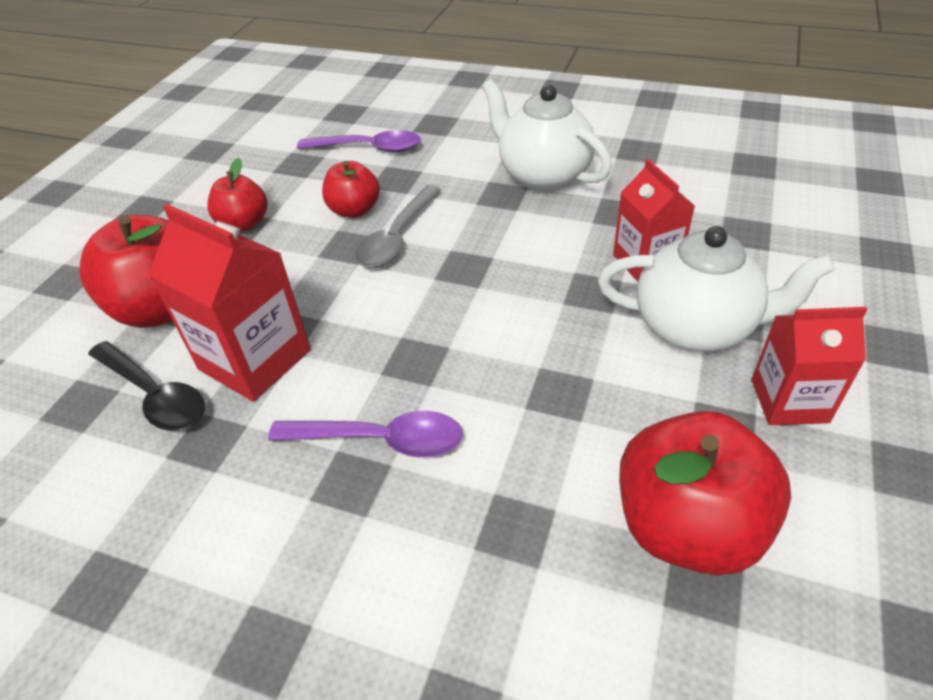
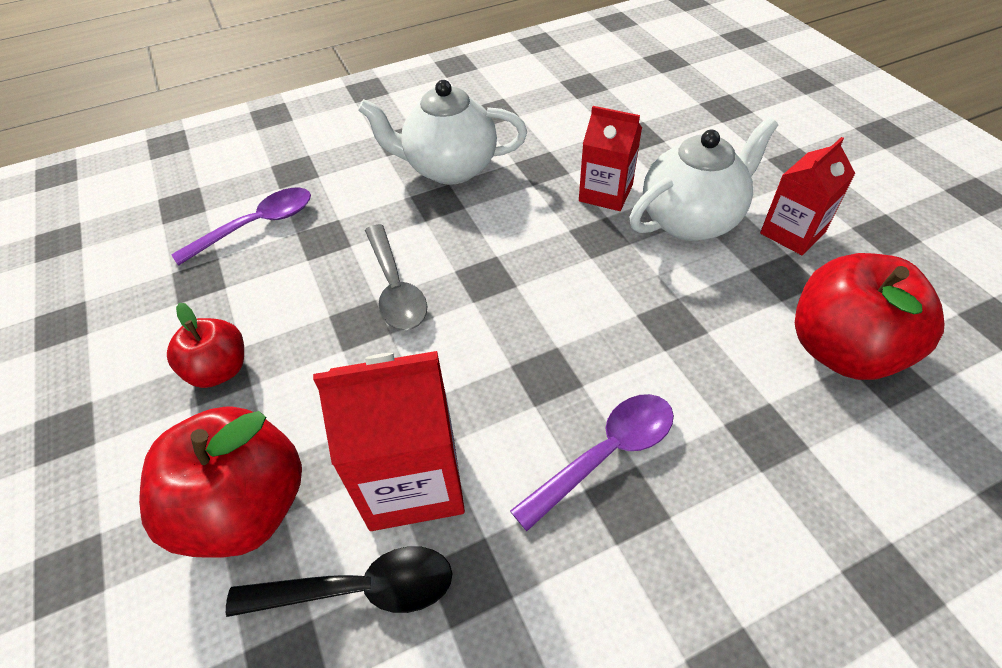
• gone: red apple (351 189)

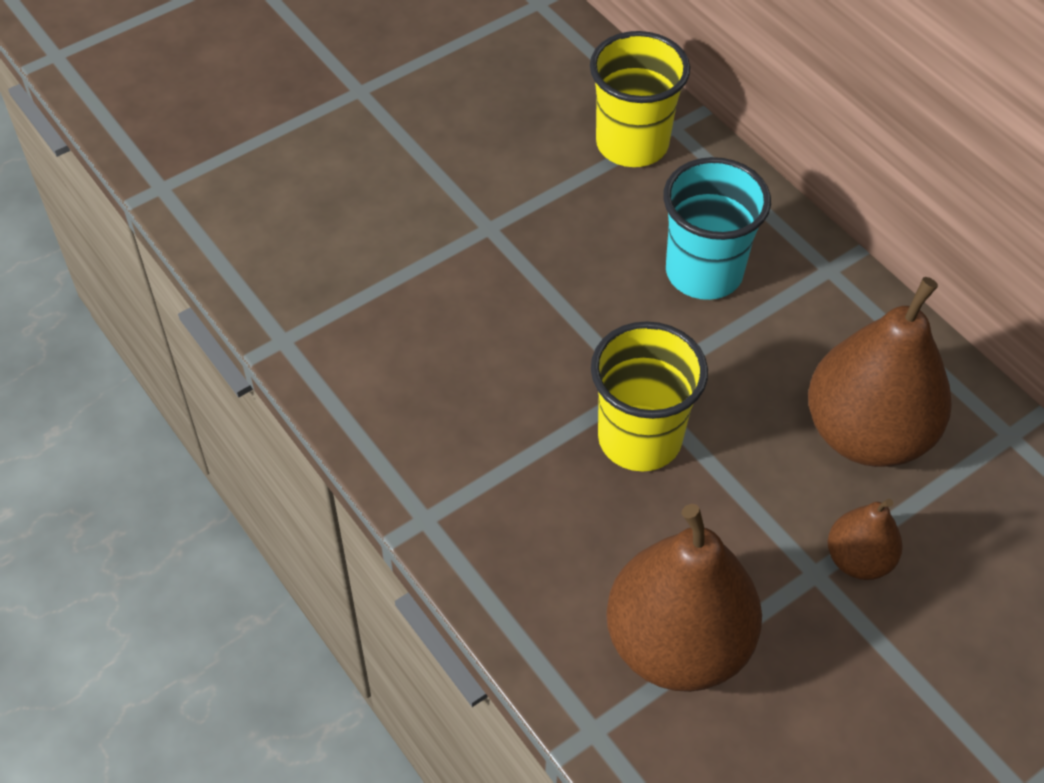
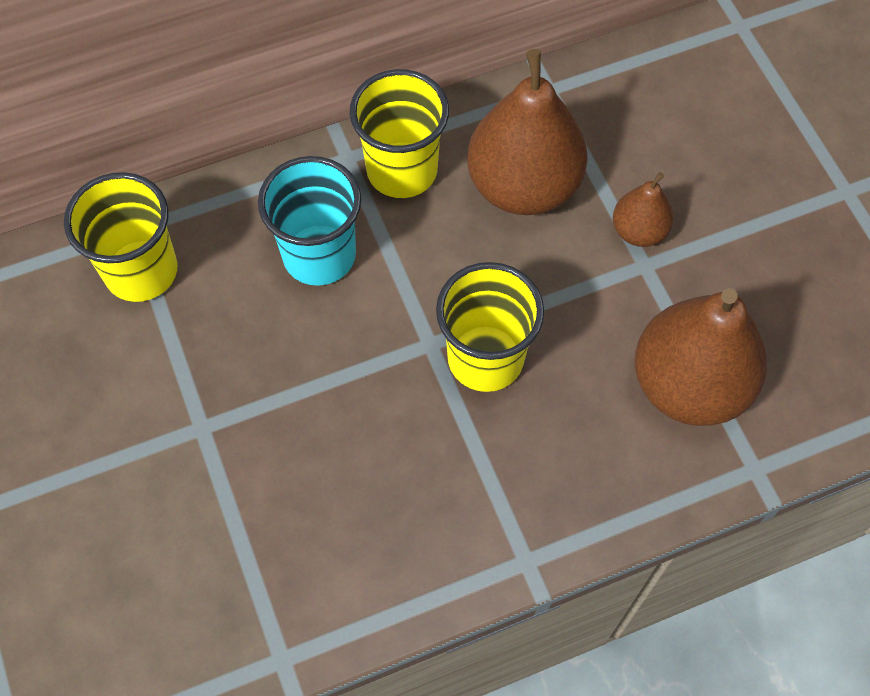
• new: yellow tumbler (399 133)

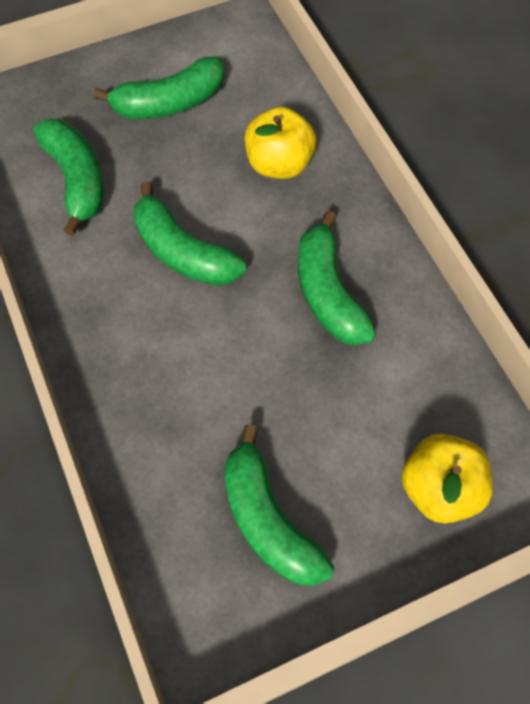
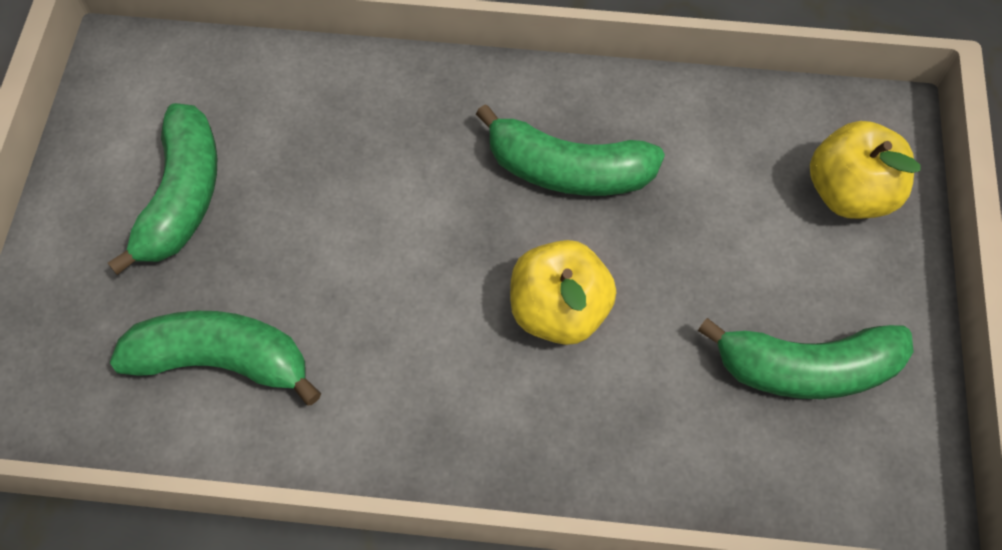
• shifted: yellow apple (280 143) to (563 292)
• gone: green toy banana (189 233)

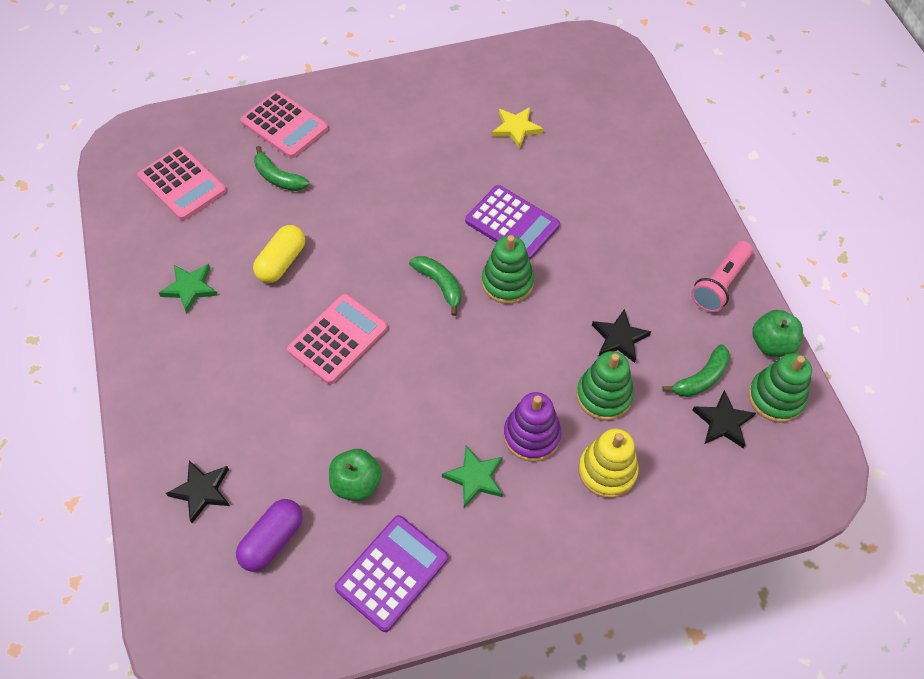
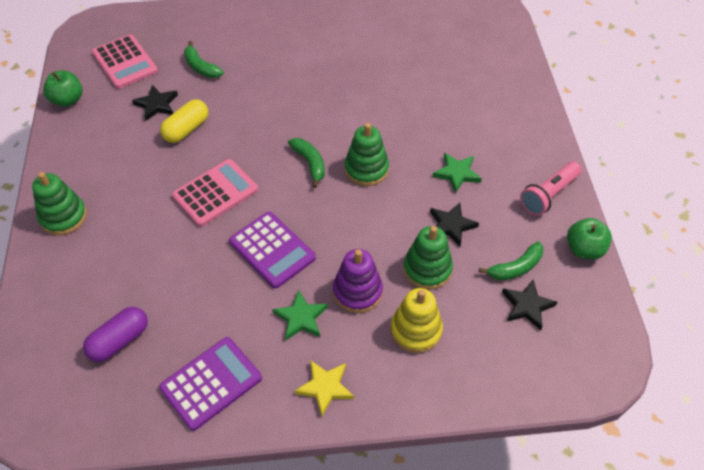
• shifted: green stacking rings (780 387) to (59 203)
• shifted: green apple (355 475) to (63 88)
• shifted: ebony five-pointed star (198 492) to (155 103)
• shifted: purple adding machine (512 222) to (272 250)
• shifted: yellow five-pointed star (517 128) to (324 388)
• shifted: green five-pointed star (188 288) to (457 173)
• gone: pink adding machine (284 124)

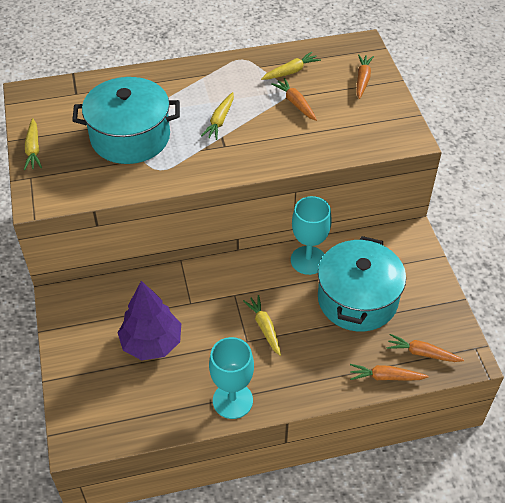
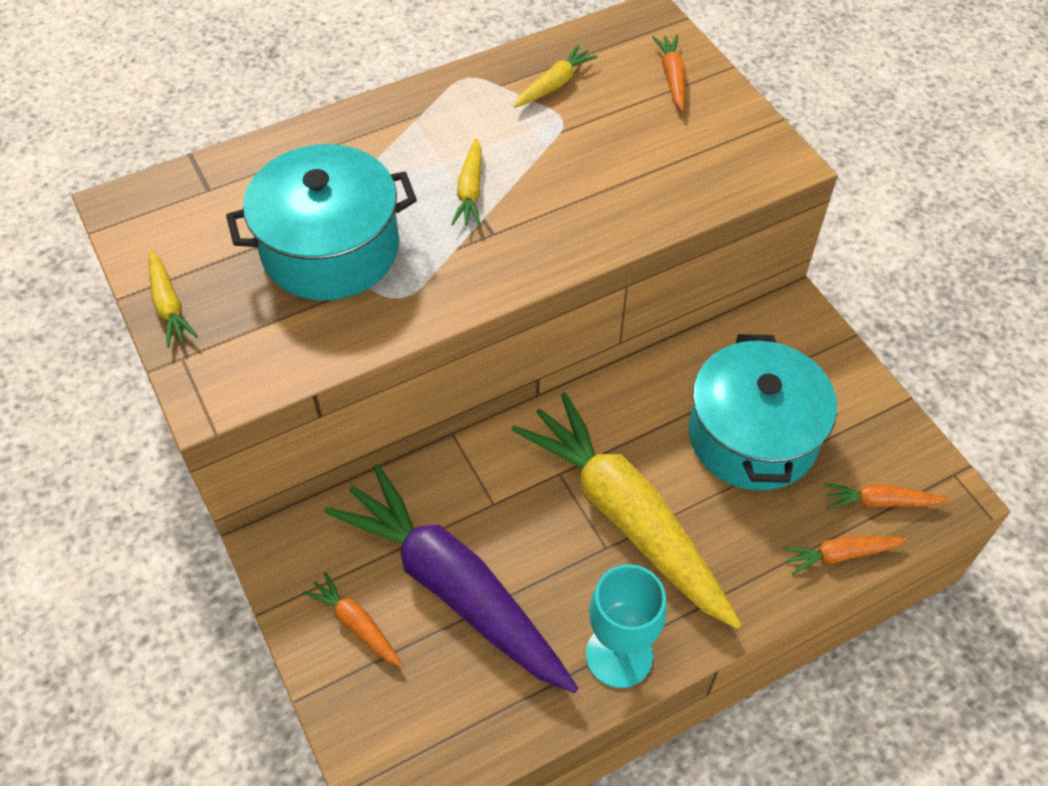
• shifted: orange toy carrot (294 99) to (353 619)
• swapped: purple toy tree (149 320) to purple toy carrot (451 579)
• scaled: yellow toy carrot (262 325) = (626 510) x2.46
• gone: teal goblet (311 235)

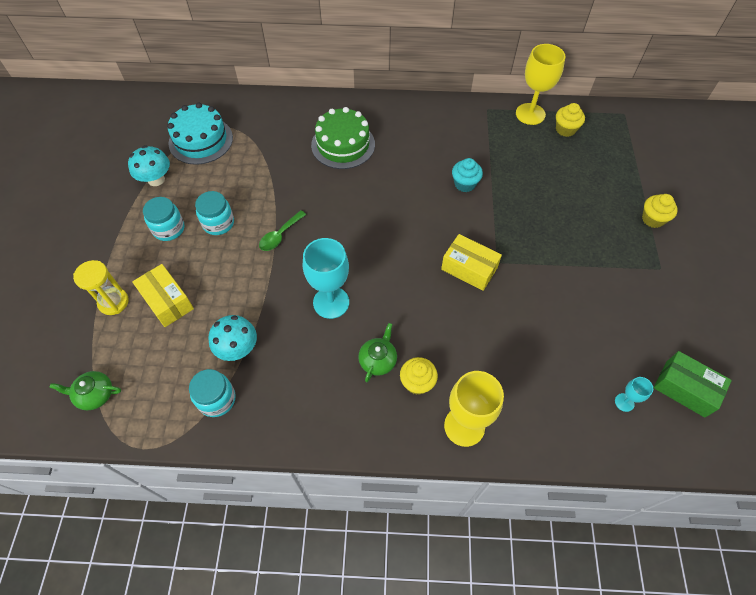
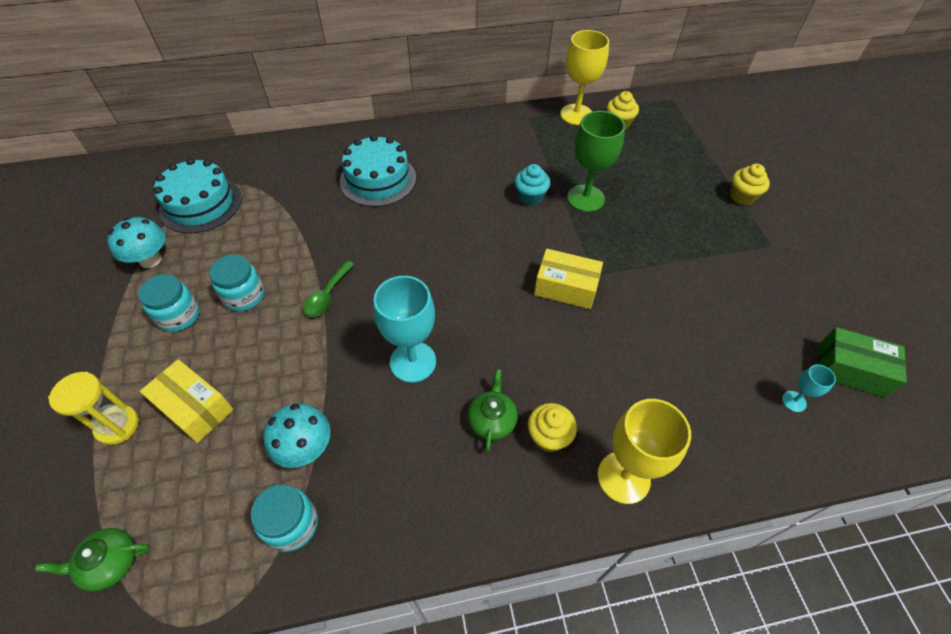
• repainted: green gateau (343 138) to teal gateau (378 171)
• new: green goblet (596 161)

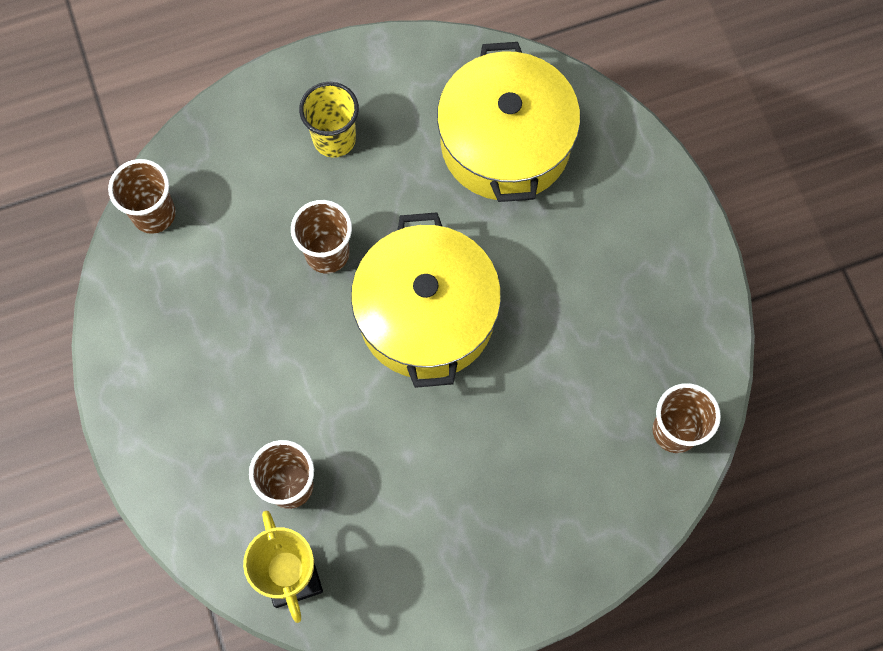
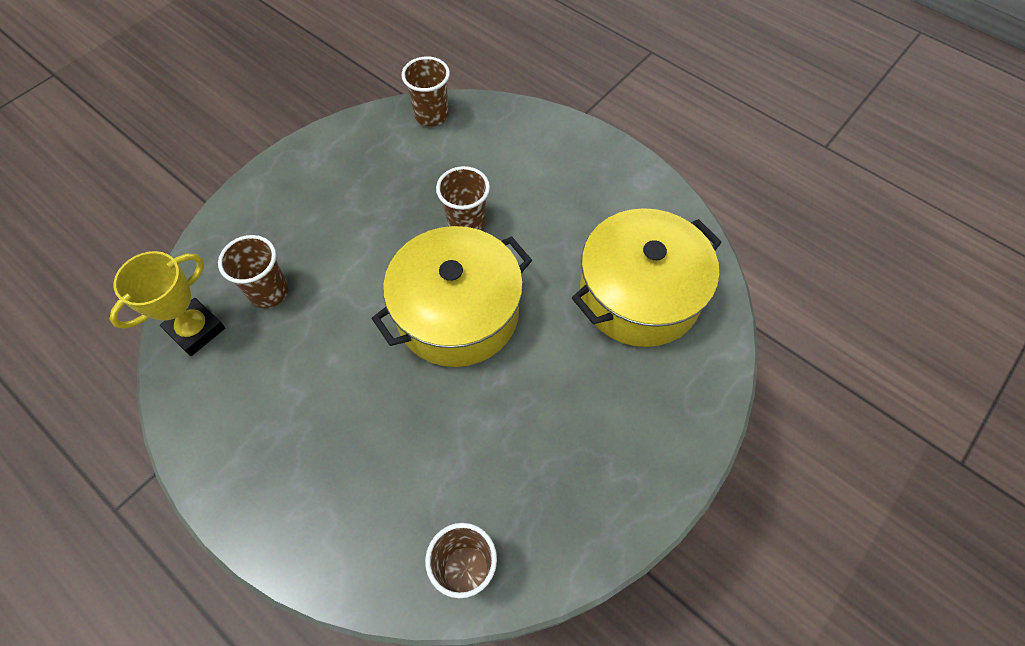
• gone: yellow tumbler (329 120)

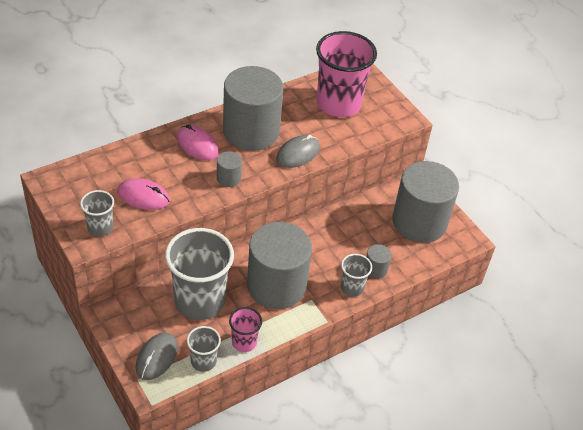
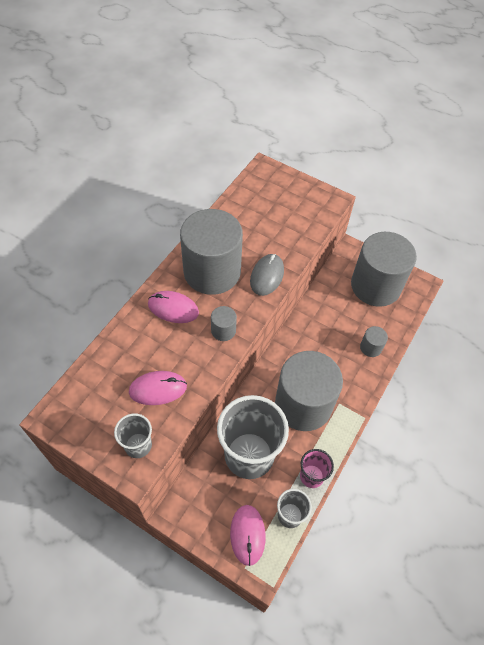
• repainted: gray mouse (156 356) to pink mouse (248 535)
• gone: pink tumbler (346 74)
• gone: gray tumbler (356 275)

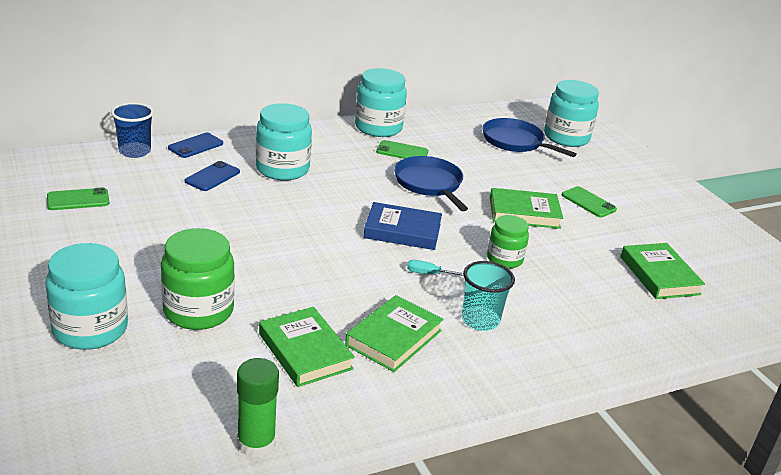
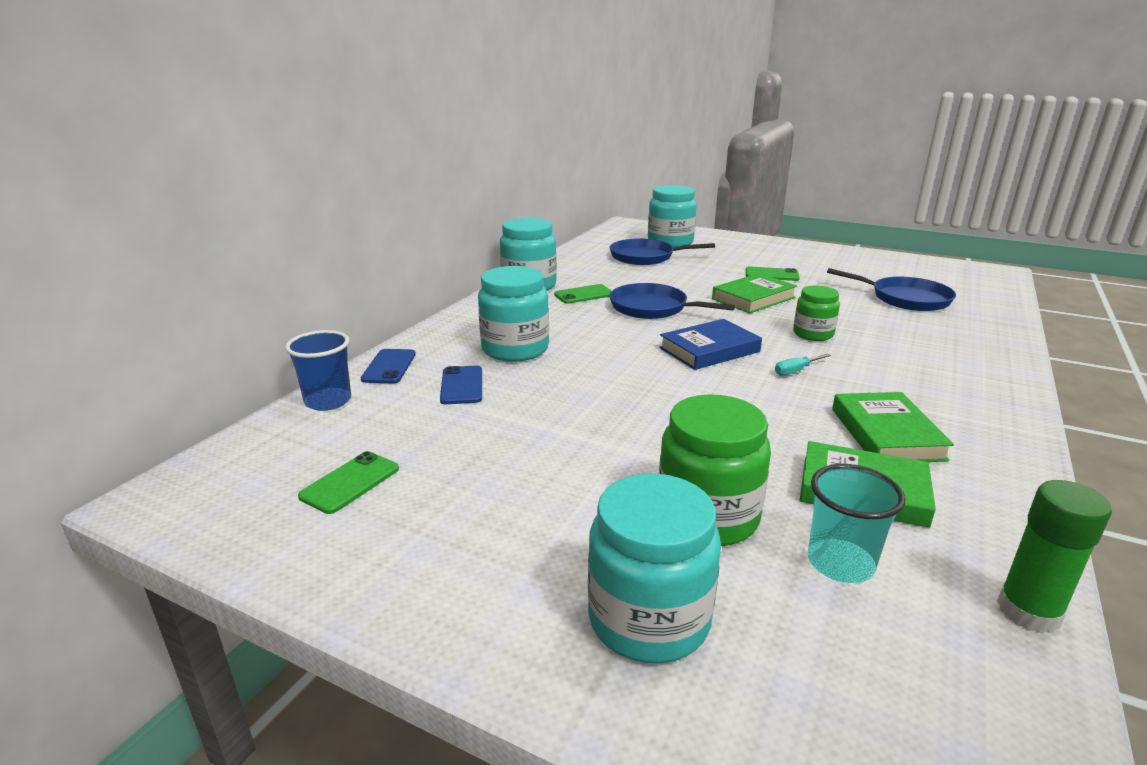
• shifted: teal tumbler (488 296) to (856 523)
• swapped: green book (662 271) to blue skillet (891 289)

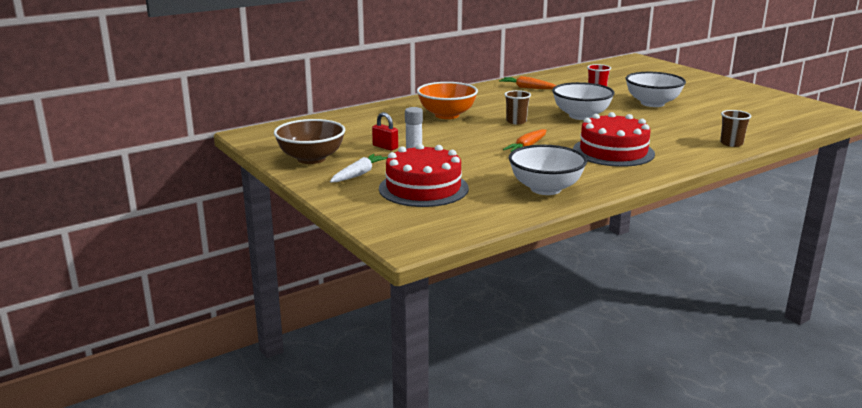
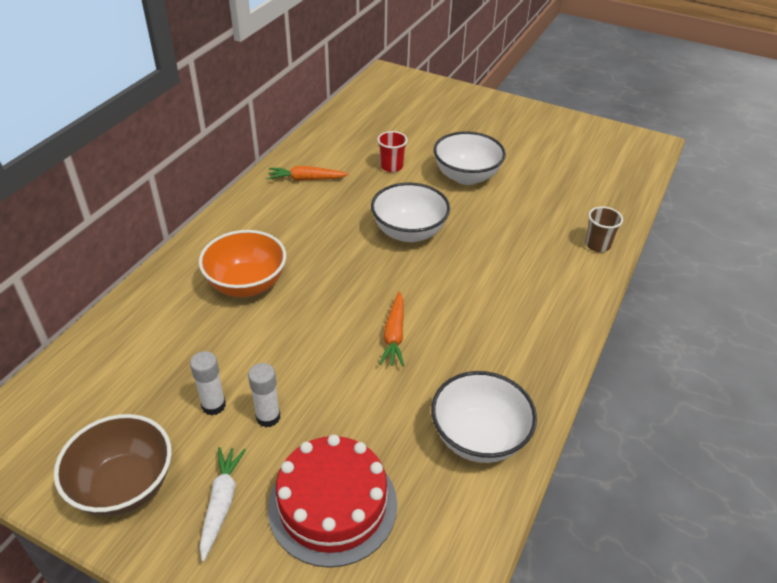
• swapped: red lock (385 131) to pure white stick of glue (208 383)
• gone: russet tumbler (517 107)
• gone: red gateau (614 139)

